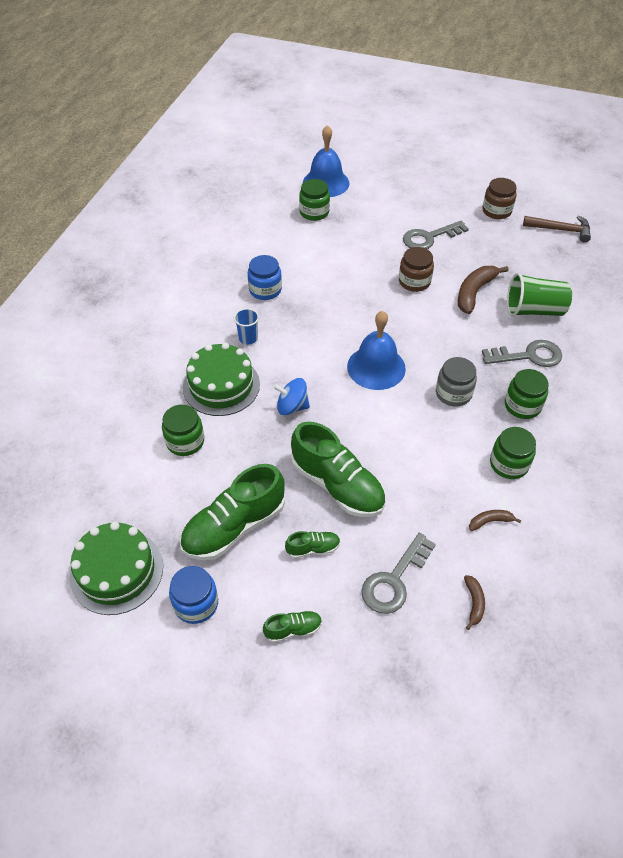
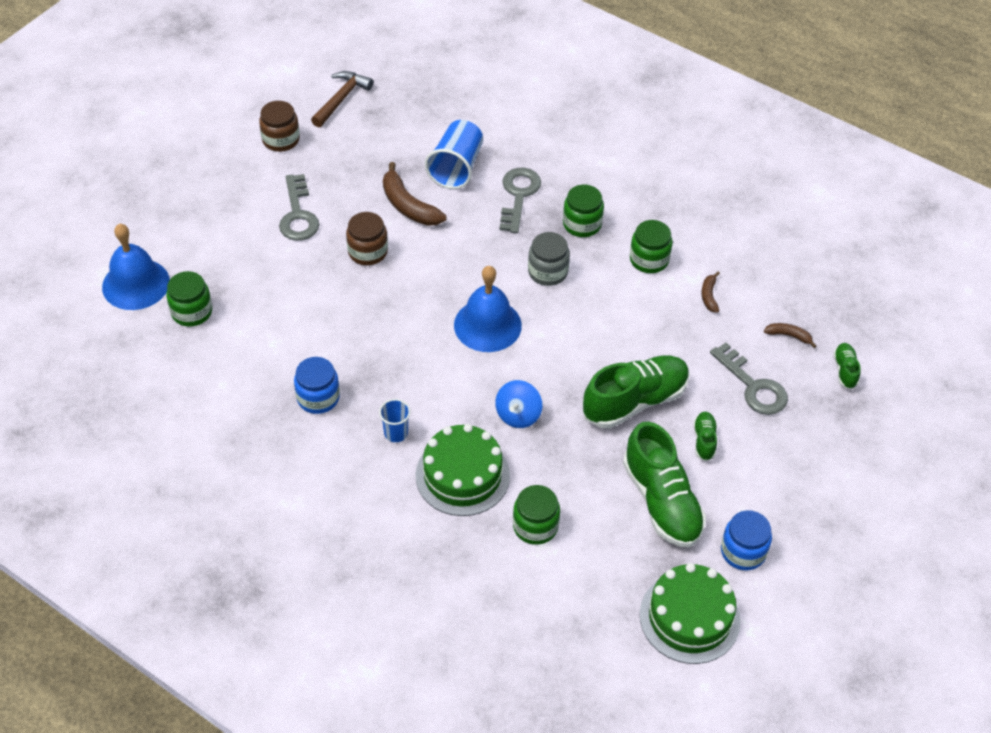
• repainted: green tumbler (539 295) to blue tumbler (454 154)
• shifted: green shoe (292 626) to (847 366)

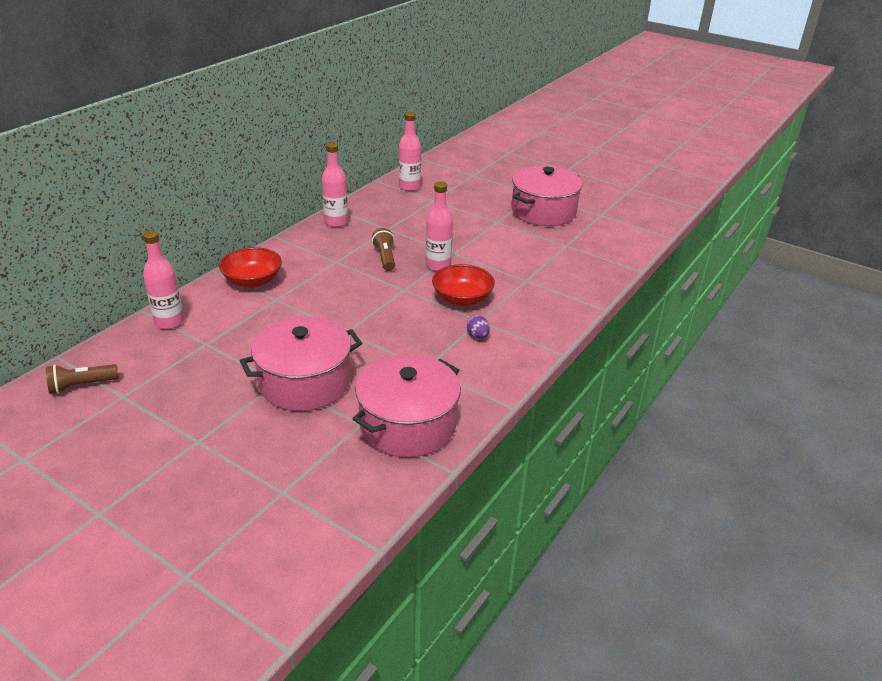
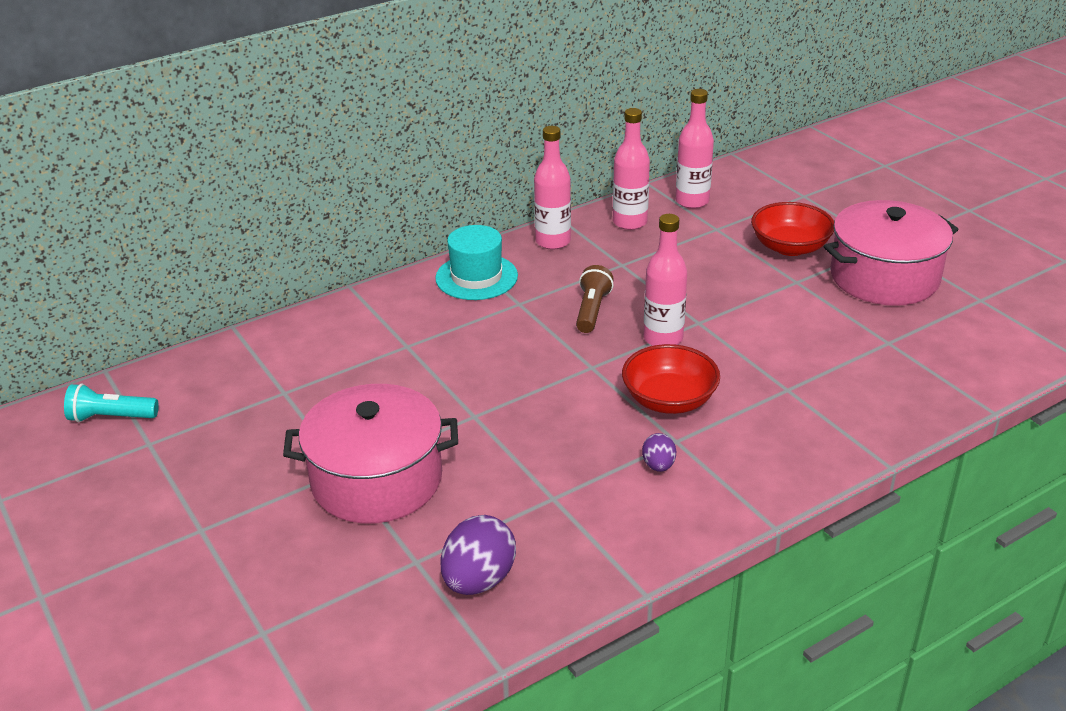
• repainted: russet torch (82 379) to teal torch (111 402)
• new: teal tall hat (476 262)
• swapped: pink stockpot (407 405) to purple toy egg (478 555)
• shifted: pink bottle (163 279) to (631 169)
• shifted: red serving bowl (250 267) to (792 229)

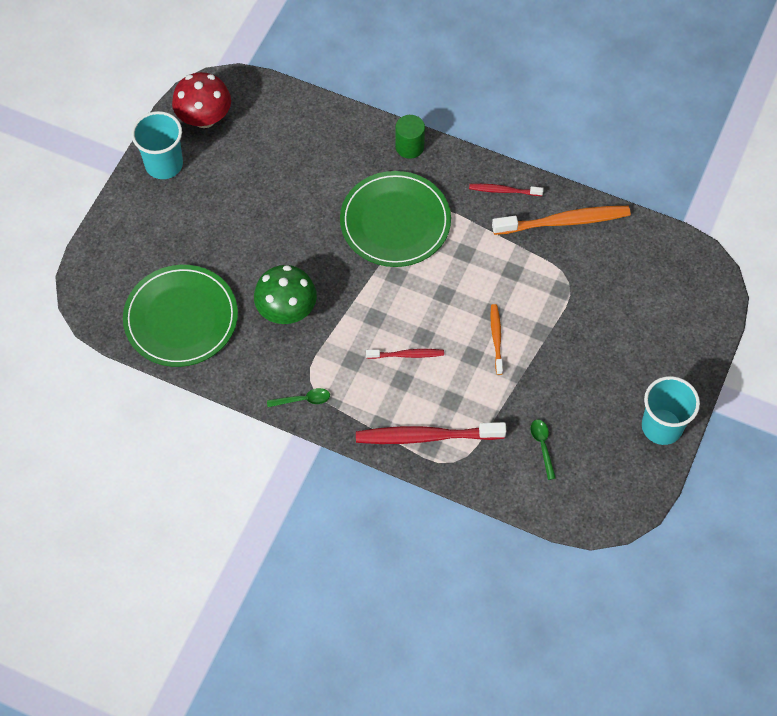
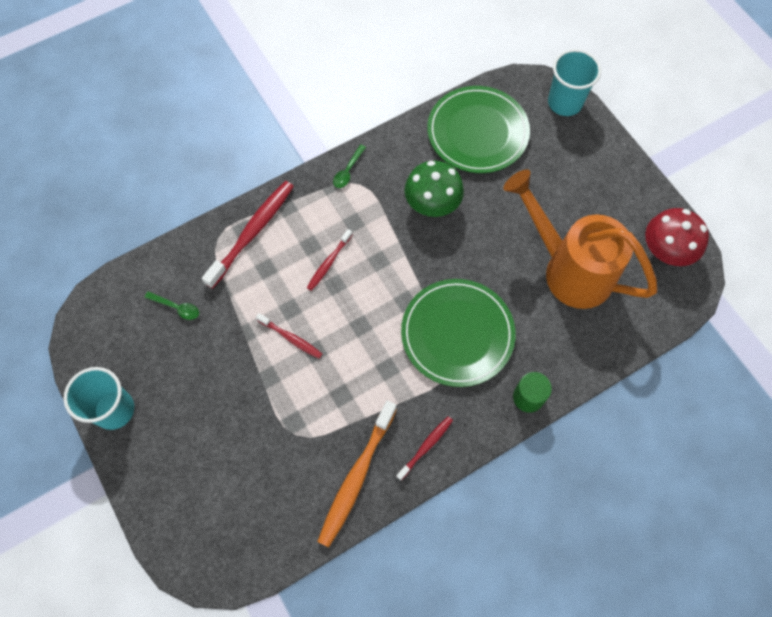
• repainted: orange tooth brush (496 339) to red tooth brush (289 336)
• new: orange sprinkling can (580 239)
• shifted: teal tumbler (157 145) to (574 82)

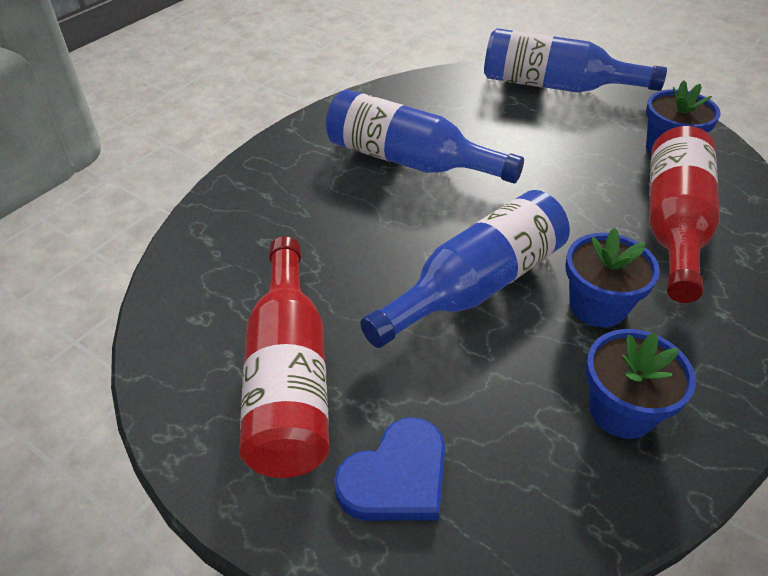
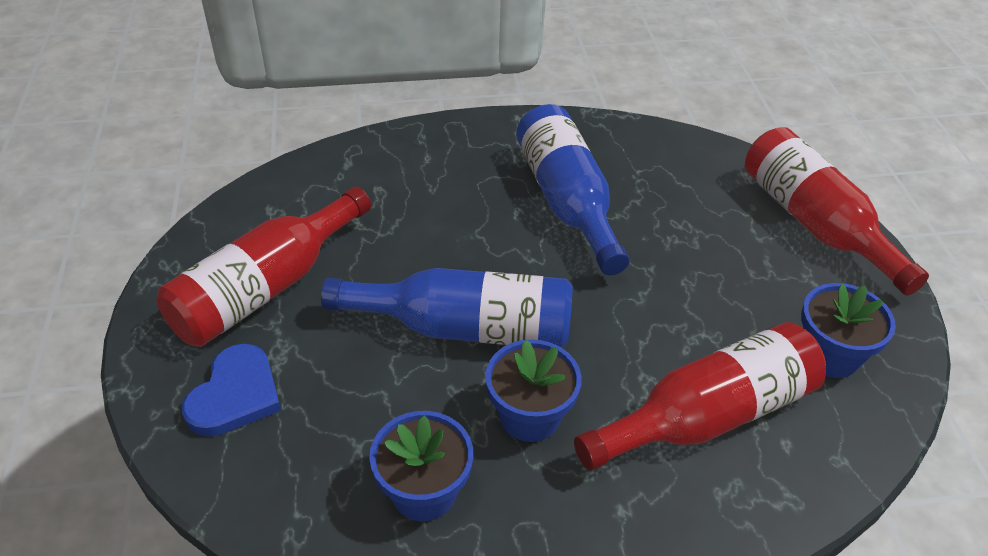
• rotated: blue heart (389 469) = (231 390) 75 degrees counterclockwise
• repainted: blue bottle (575 60) to red bottle (837 211)

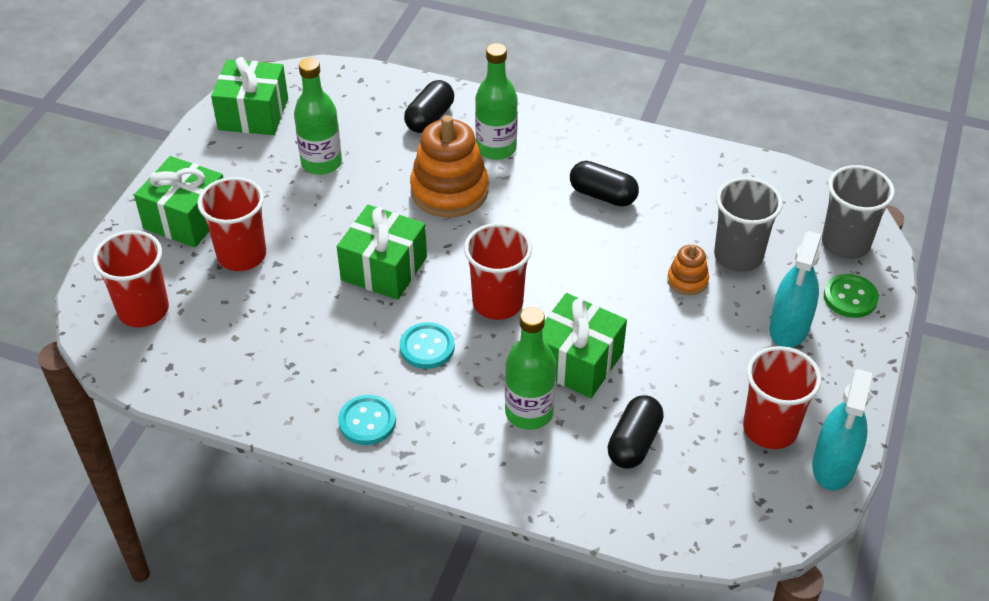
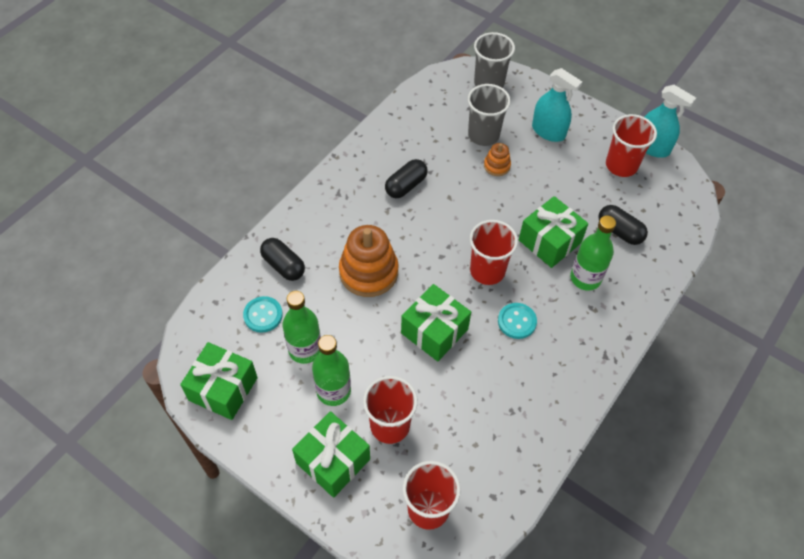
• shifted: teal button (367 420) to (263 314)
• shifted: green bottle (496 101) to (331 370)
• gone: green button (851 296)

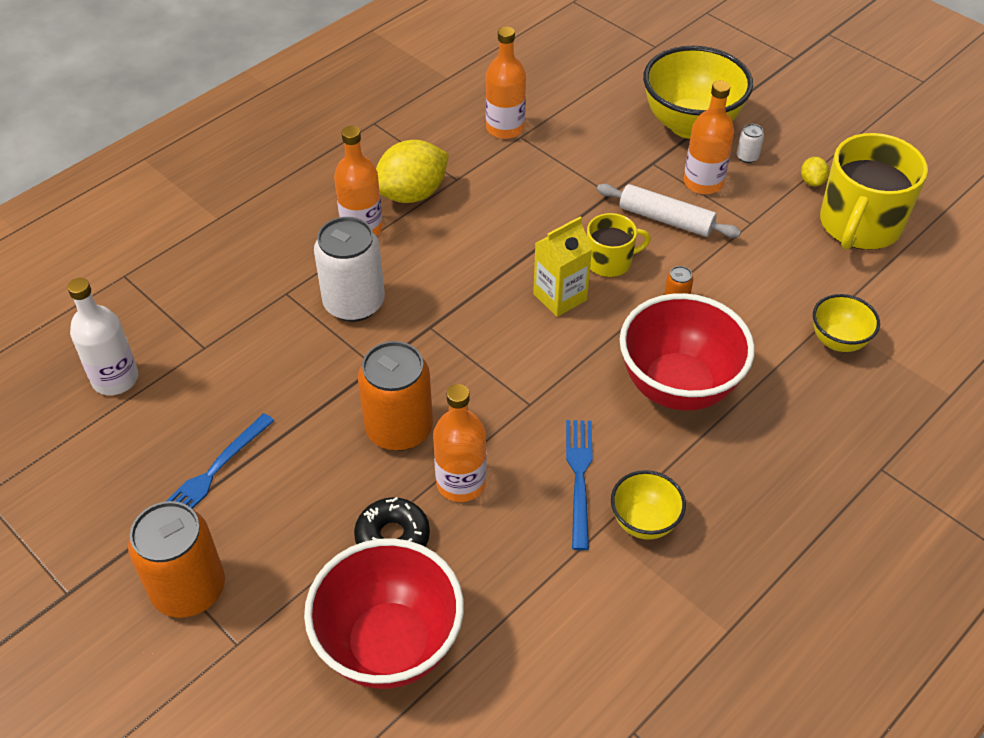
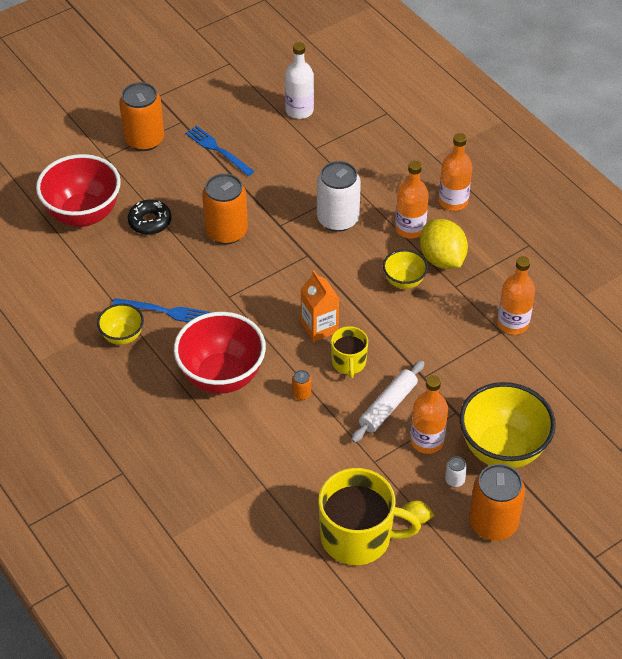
• repainted: yellow milk carton (562 266) to orange milk carton (320 306)
• rotated: yellow tea mug (874 191) = (369 516) 150 degrees clockwise
• shifted: yellow serving bowl (846 323) to (405 269)
• shifted: orange bottle (460 443) to (455 172)
• new: orange soda can (497 502)

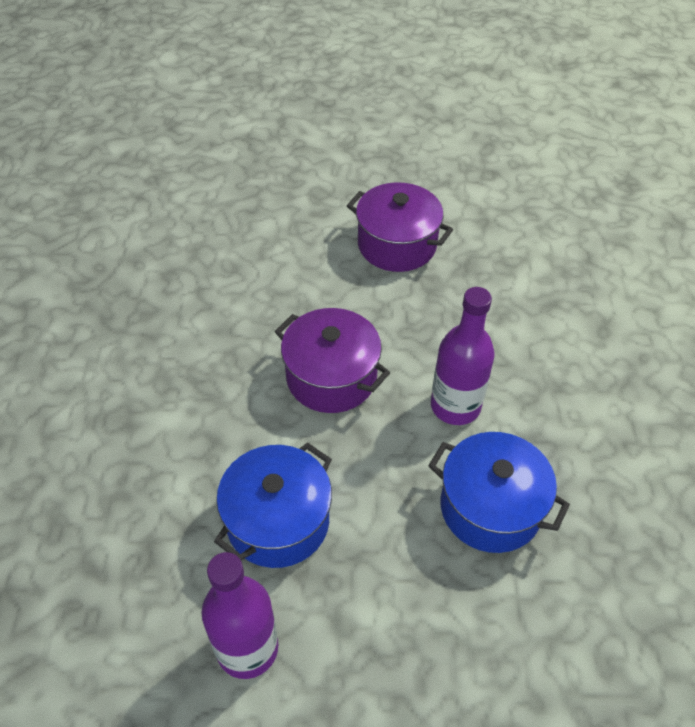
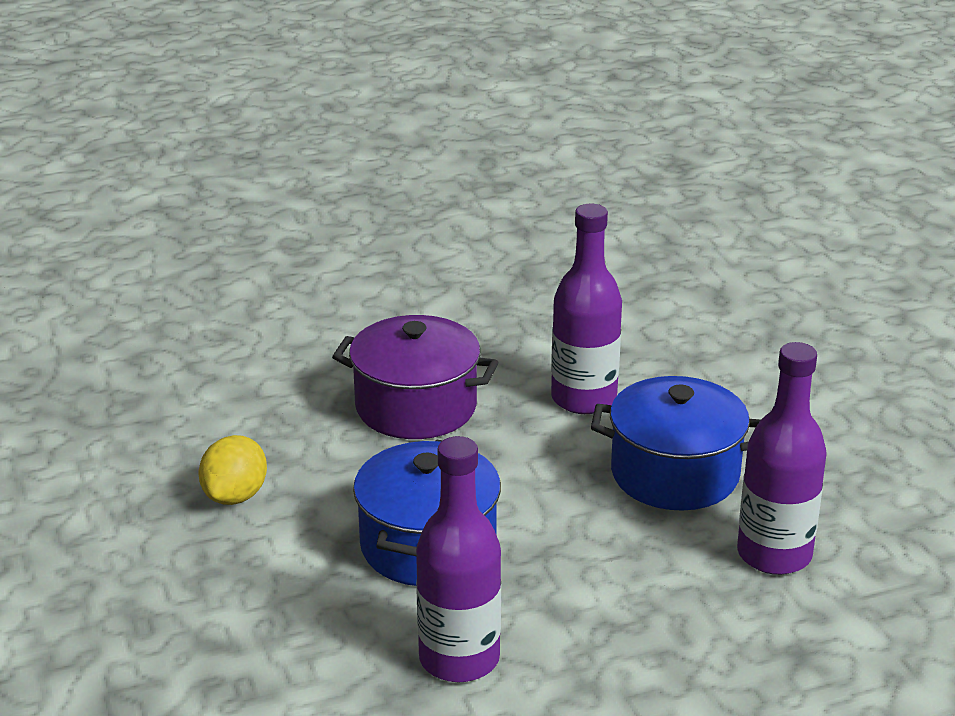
• new: yellow lemon (233 470)
• new: purple bottle (782 458)
• gone: purple stockpot (400 227)

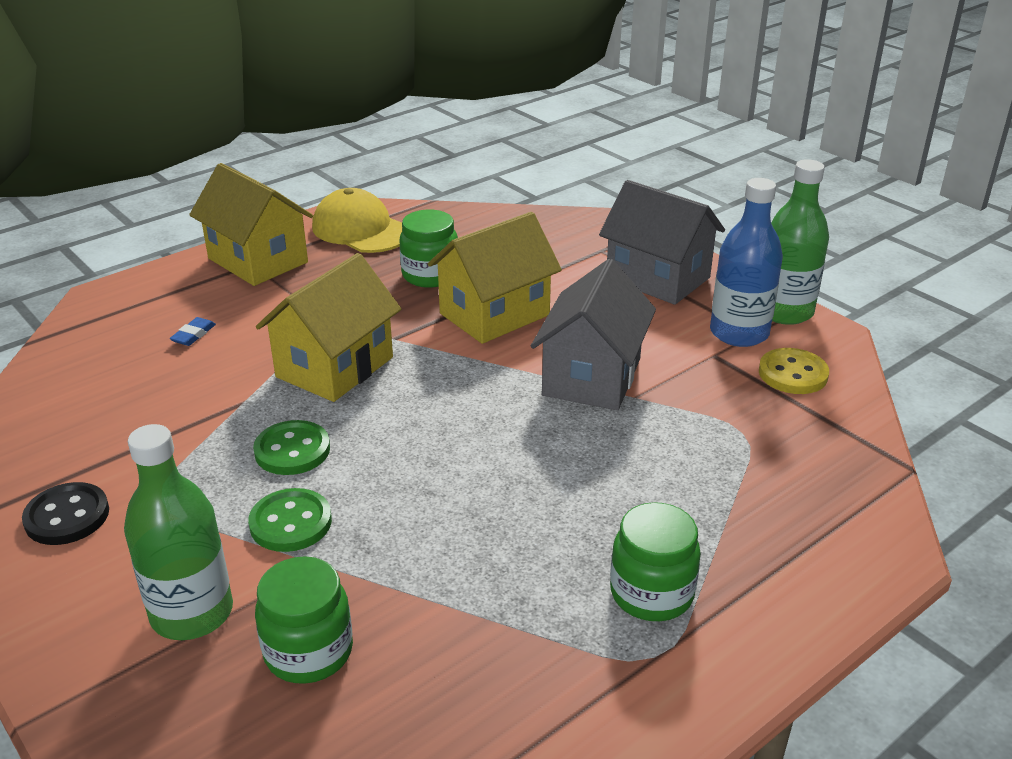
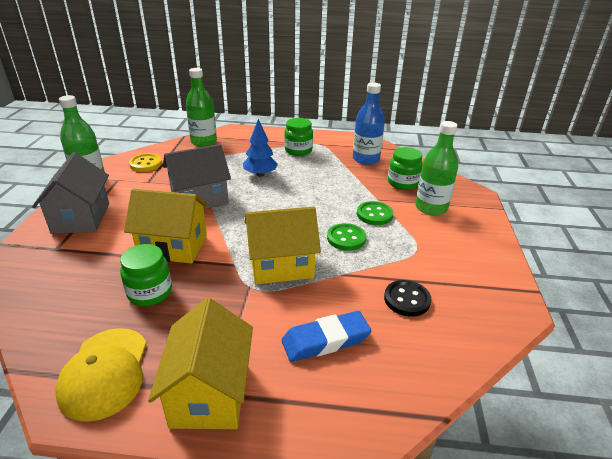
• new: green bottle (201 107)
• new: blue toy tree (260 148)
• scaled: blue gum eraser (193 331) = (326 336) x2.15
• shifted: blue bottle (746 262) to (369 123)
• shifted: ebony button (65 513) to (407 298)

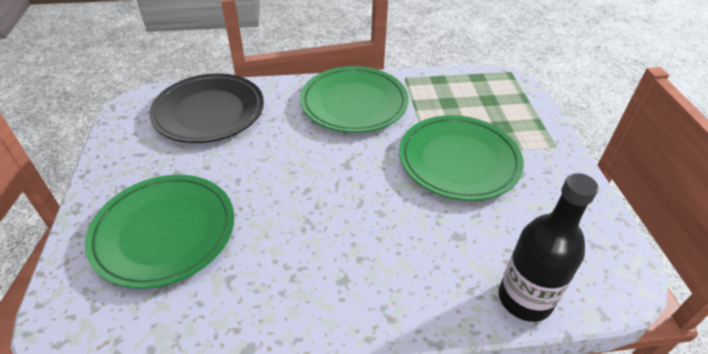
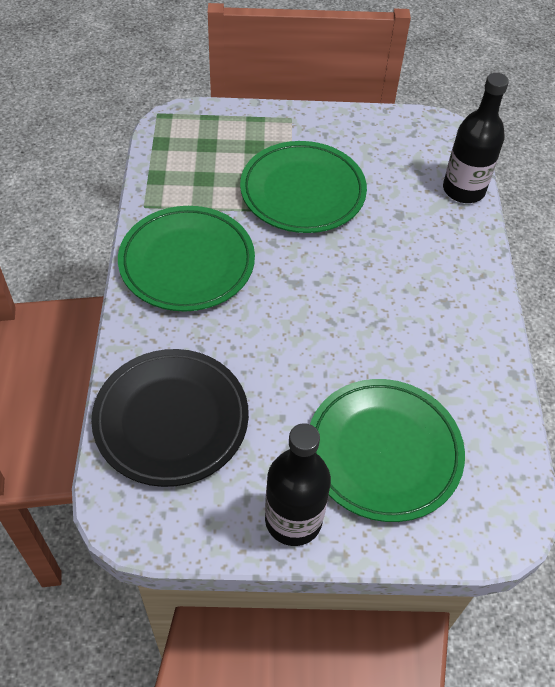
• new: ebony bottle (298 484)

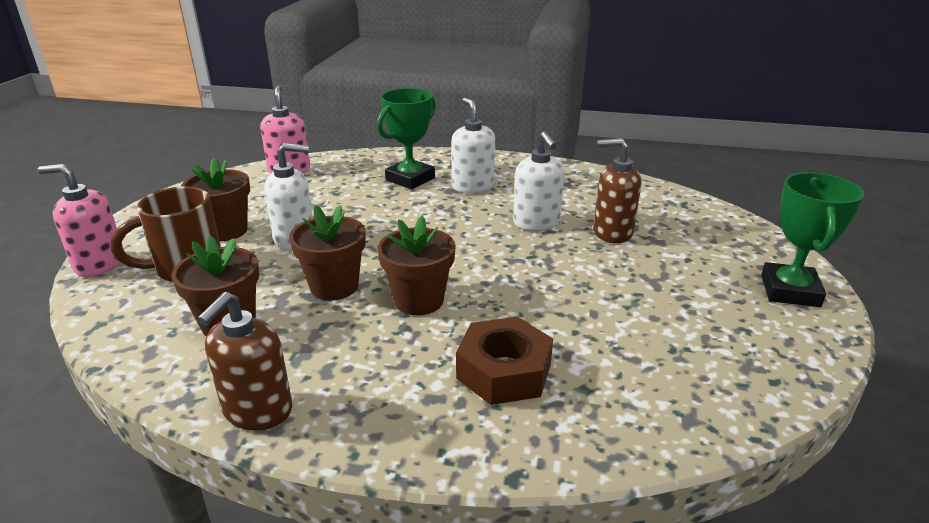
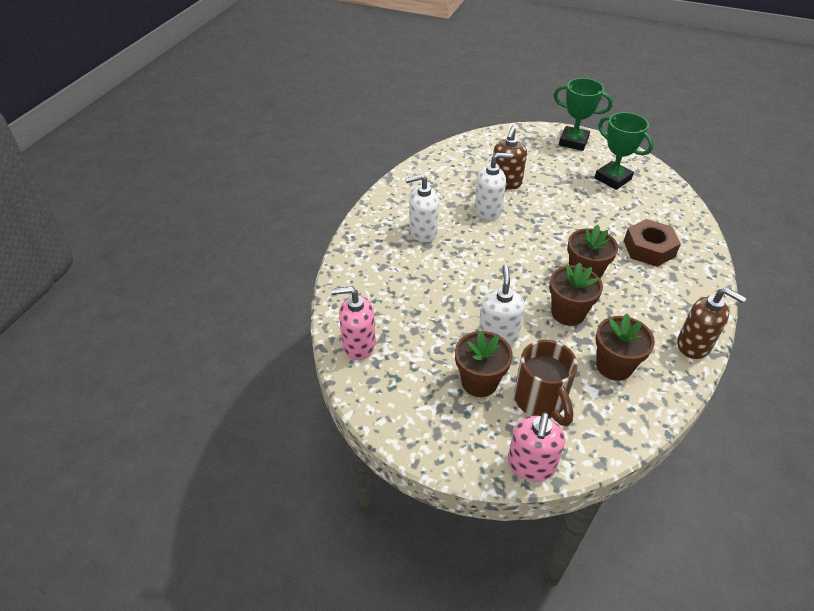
• shifted: green award cup (406 138) to (624 151)

